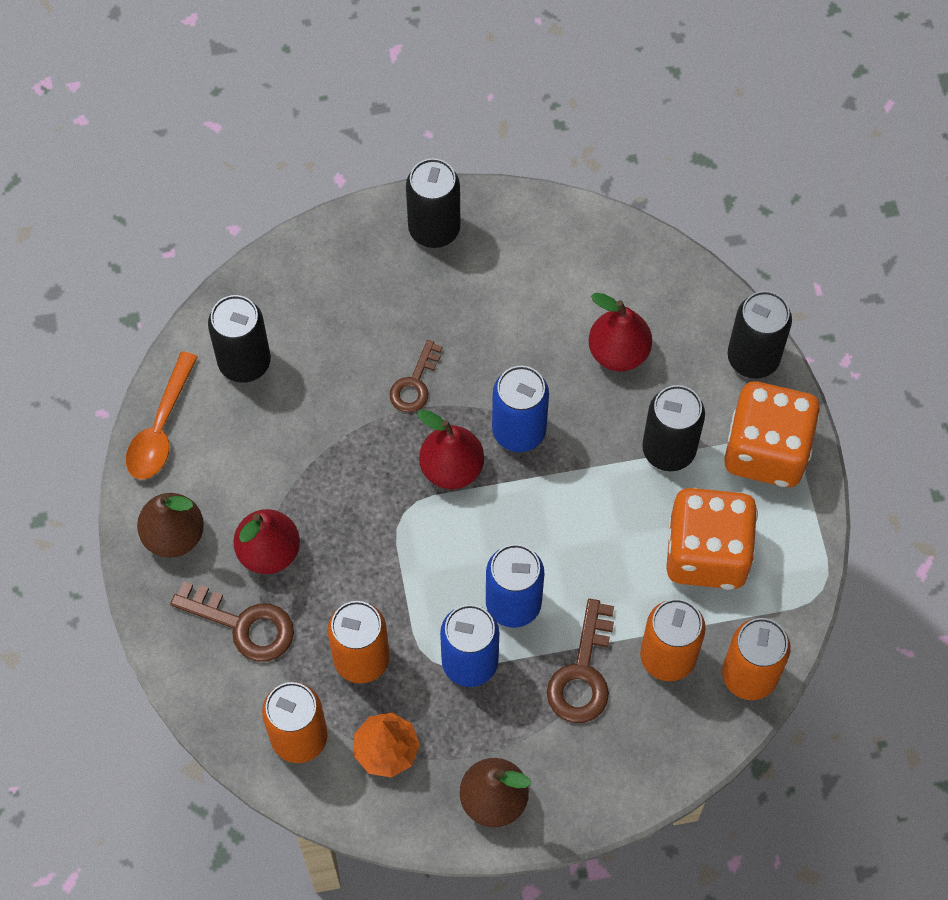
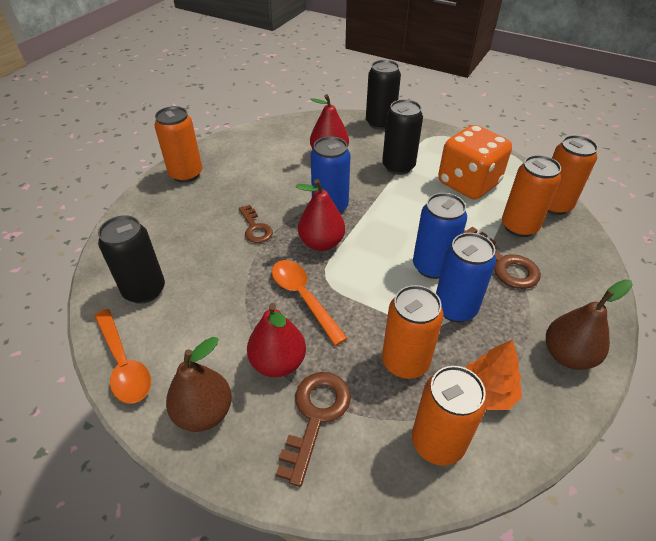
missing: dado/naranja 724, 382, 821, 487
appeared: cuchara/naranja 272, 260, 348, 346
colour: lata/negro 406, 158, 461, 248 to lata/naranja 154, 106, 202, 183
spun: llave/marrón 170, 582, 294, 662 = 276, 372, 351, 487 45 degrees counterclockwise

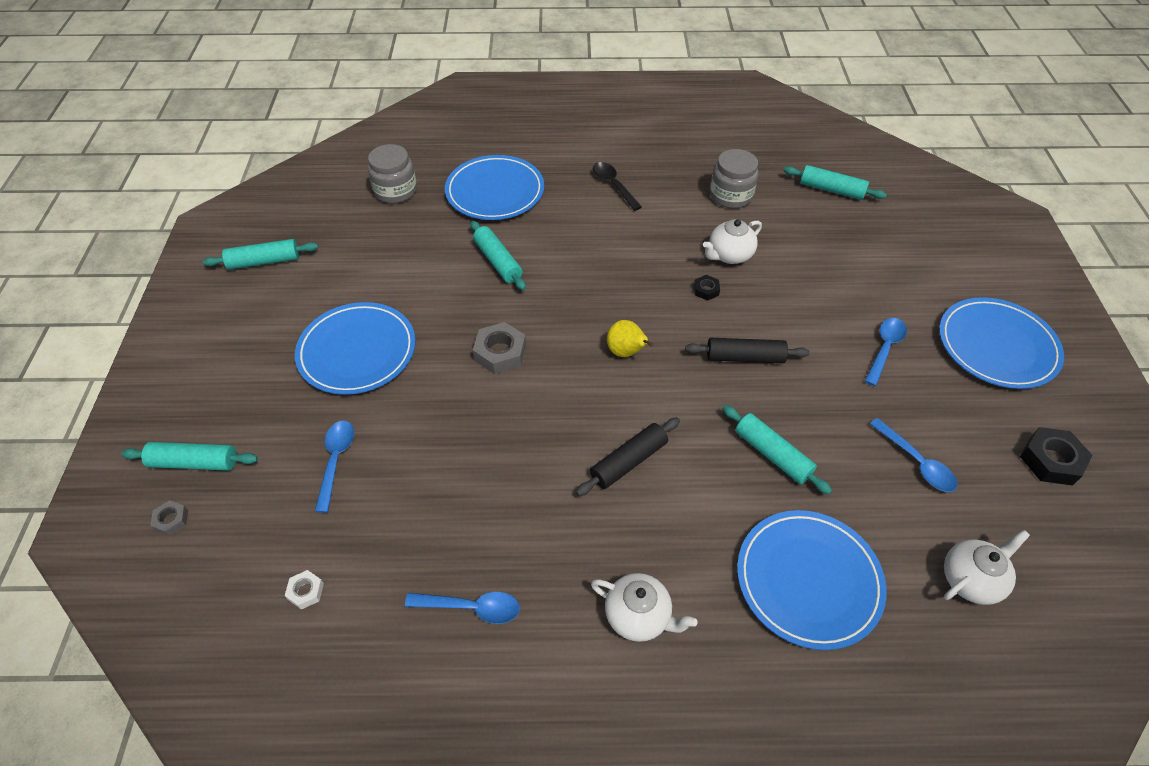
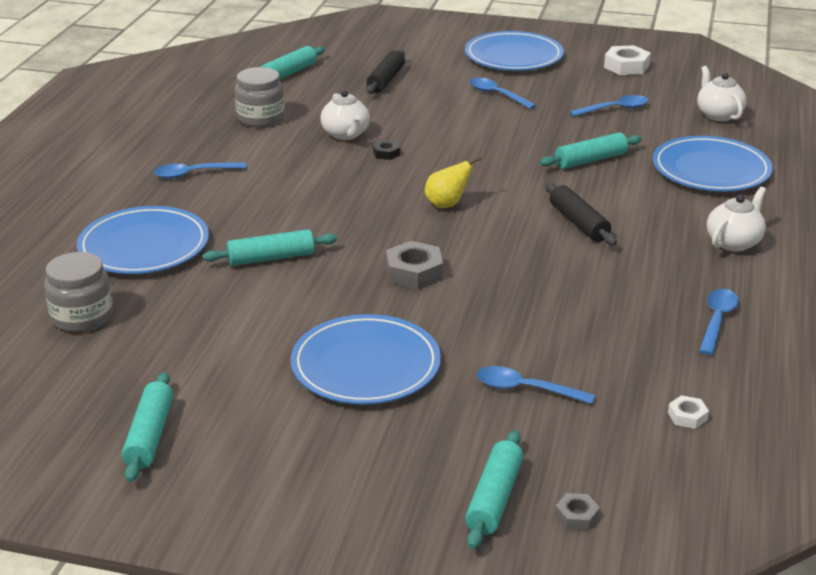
relocated: rodillo/negro 685, 338, 810, 363 to 366, 49, 405, 94
colour: cuchara/negro 593, 162, 642, 211 to cuchara/azul 154, 162, 247, 179; tuerca/negro 1020, 427, 1093, 486 to tuerca/blanco 604, 45, 651, 75

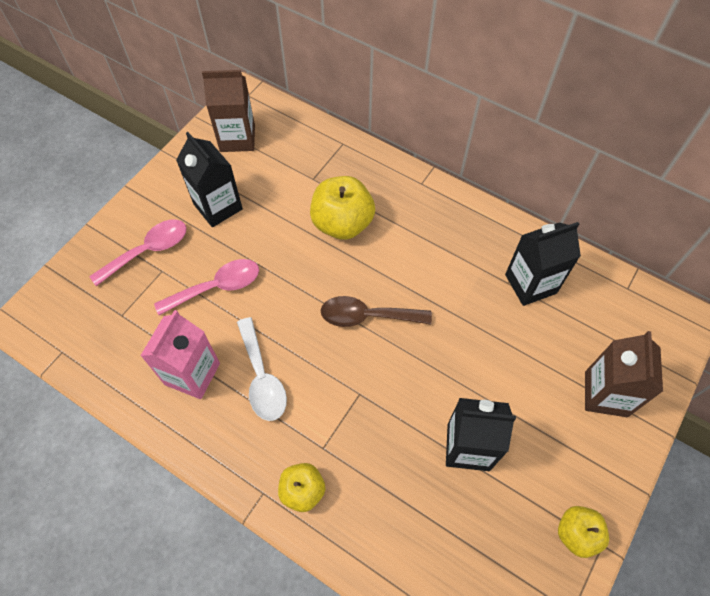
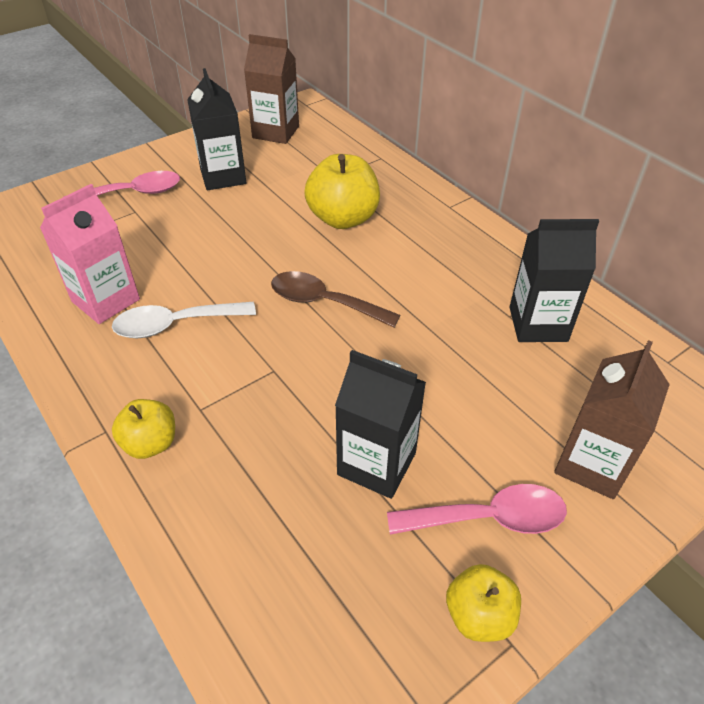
relocated: cuchara/rosa 154, 259, 259, 315 to 387, 484, 567, 535
spun: cuchara/blanco 237, 317, 287, 421 = 112, 302, 256, 338 75 degrees clockwise

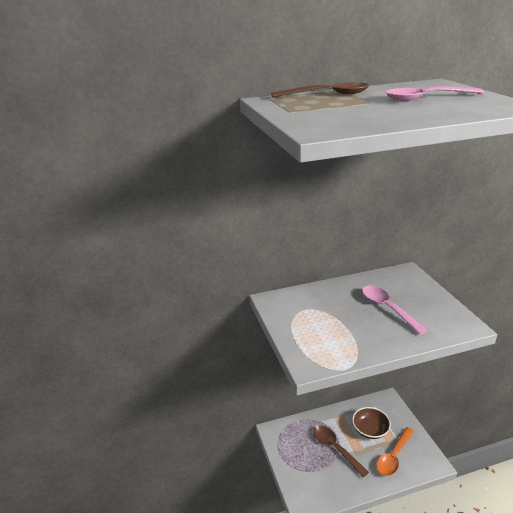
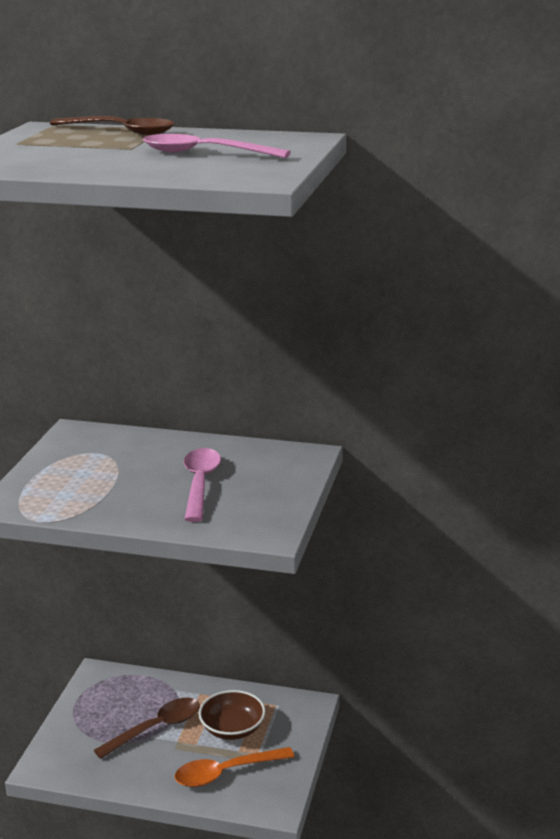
spun: cuchara/marrón 313, 425, 369, 477 = 94, 698, 200, 759 60 degrees clockwise

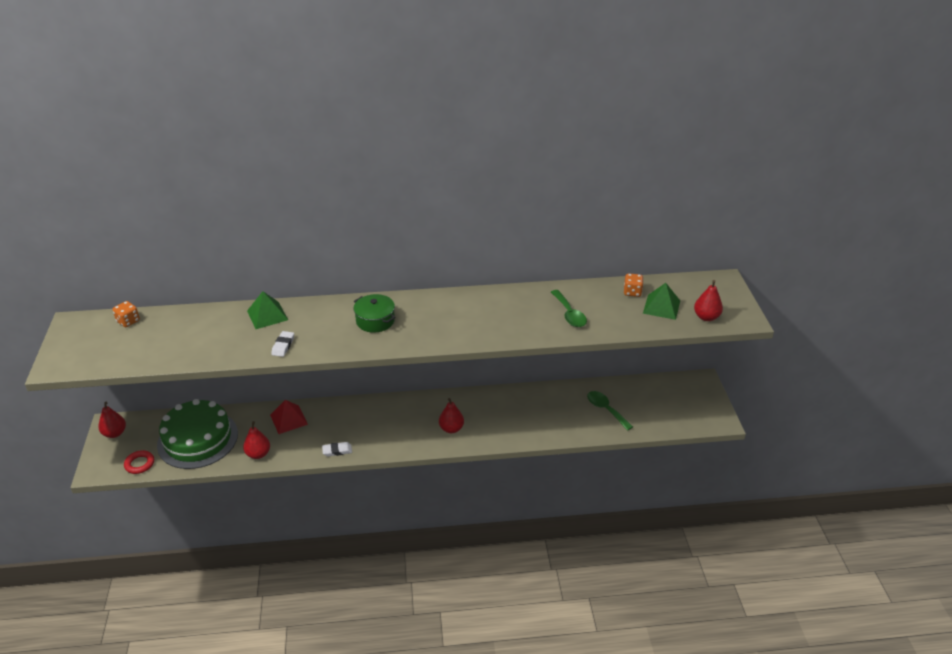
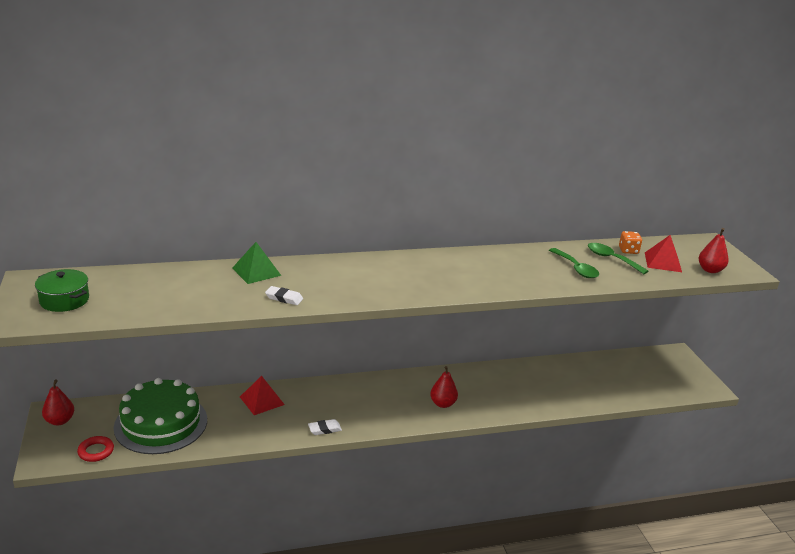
missing: dado/naranja 113, 301, 140, 327; pera/rojo 243, 421, 270, 459
relocated: olla/verde 354, 294, 395, 333 to 35, 269, 89, 312; cuchara/verde 587, 391, 633, 431 to 588, 243, 648, 274
colour: pirámide/verde 643, 283, 680, 320 to pirámide/rojo 645, 235, 682, 272
spun: goma de borrar/blanco 271, 331, 294, 357 = 265, 286, 303, 305 75 degrees counterclockwise

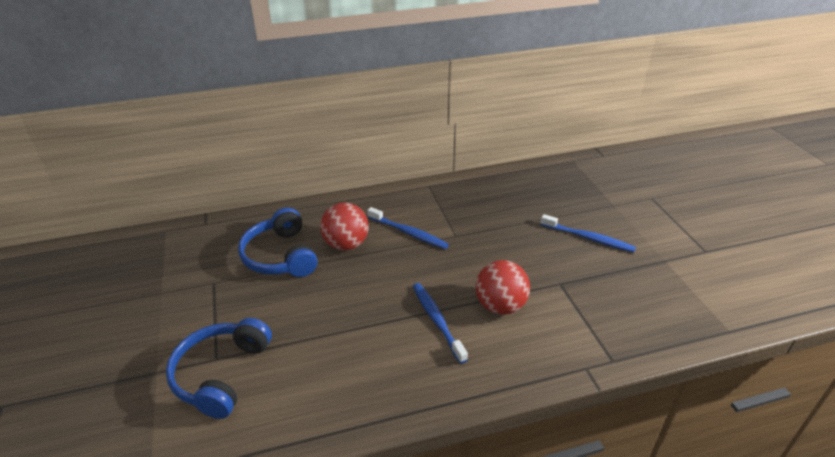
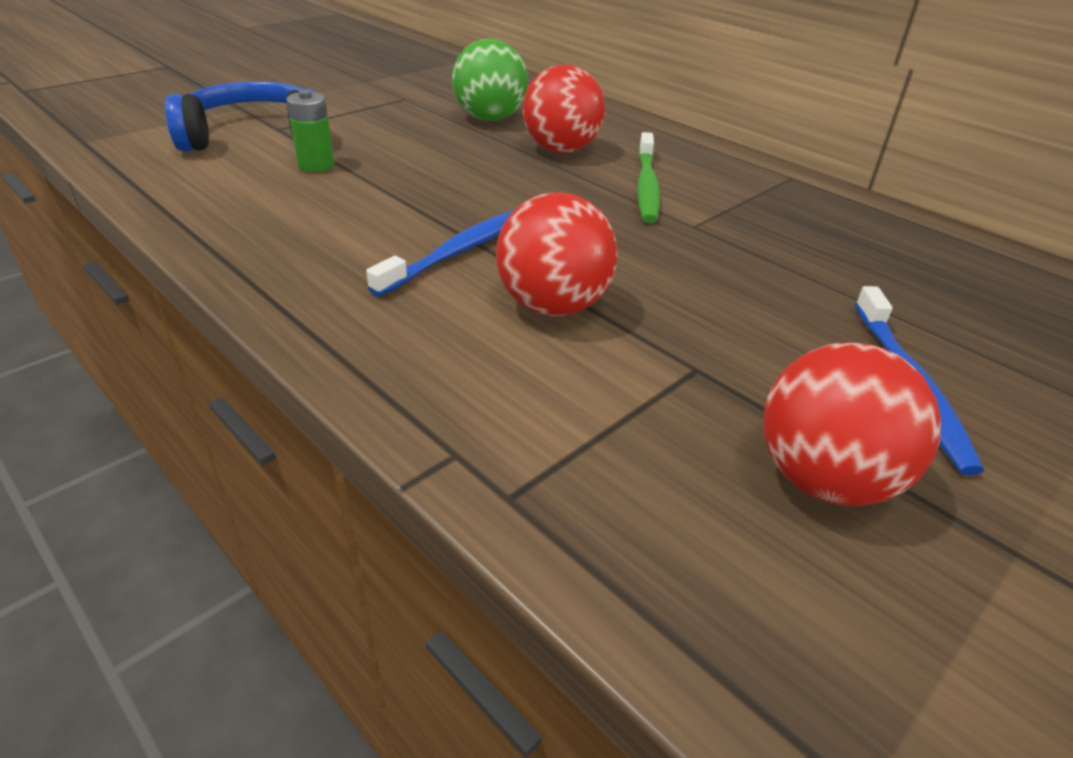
appeared: pila/verde 286, 90, 334, 172; pelota/rojo 763, 343, 941, 506
exchanged: auriculares/azul 238, 207, 318, 277 to pelota/verde 452, 39, 528, 121
colour: cepillo de dientes/azul 367, 207, 449, 249 to cepillo de dientes/verde 637, 132, 660, 223

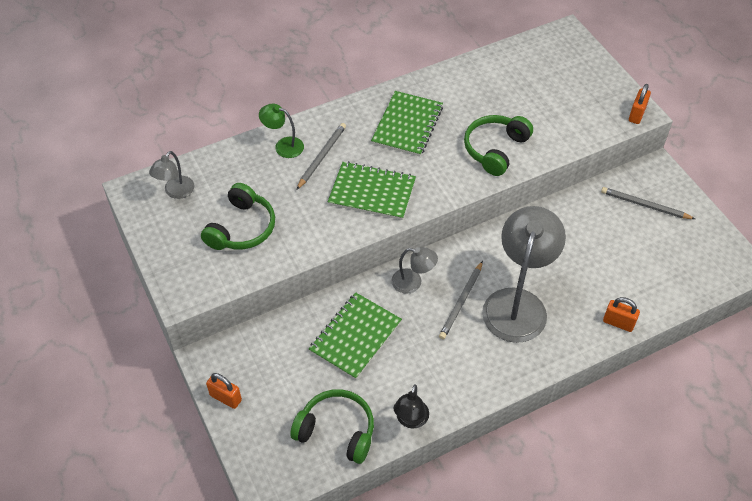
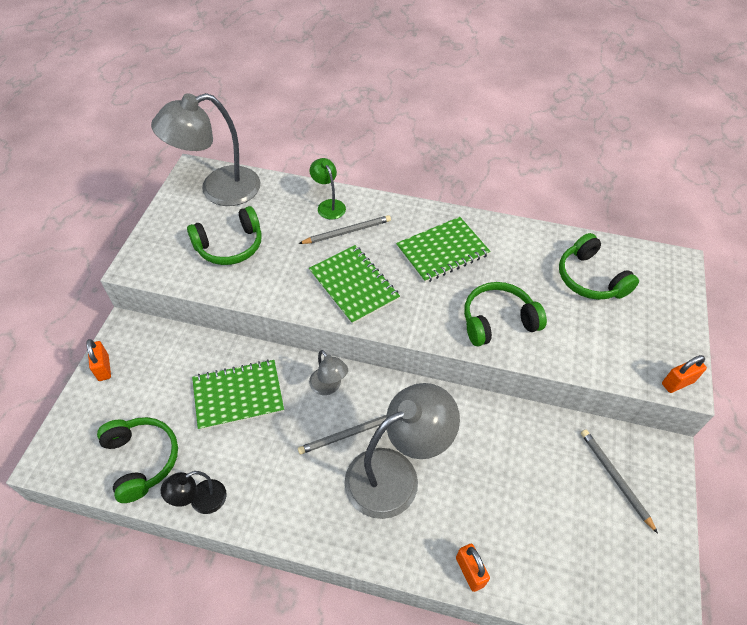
appeared: auriculares/verde 559, 233, 639, 300
size: lámpara/gris 149, 151, 194, 199 = 151, 93, 260, 206 x2.09

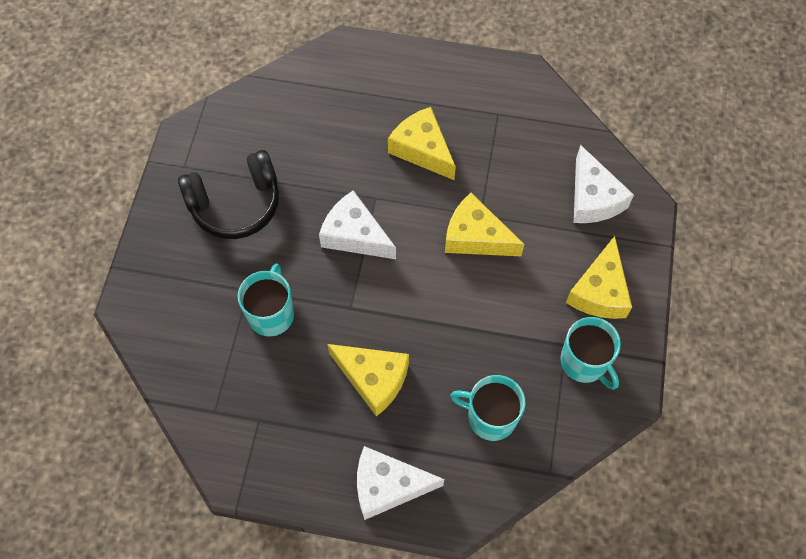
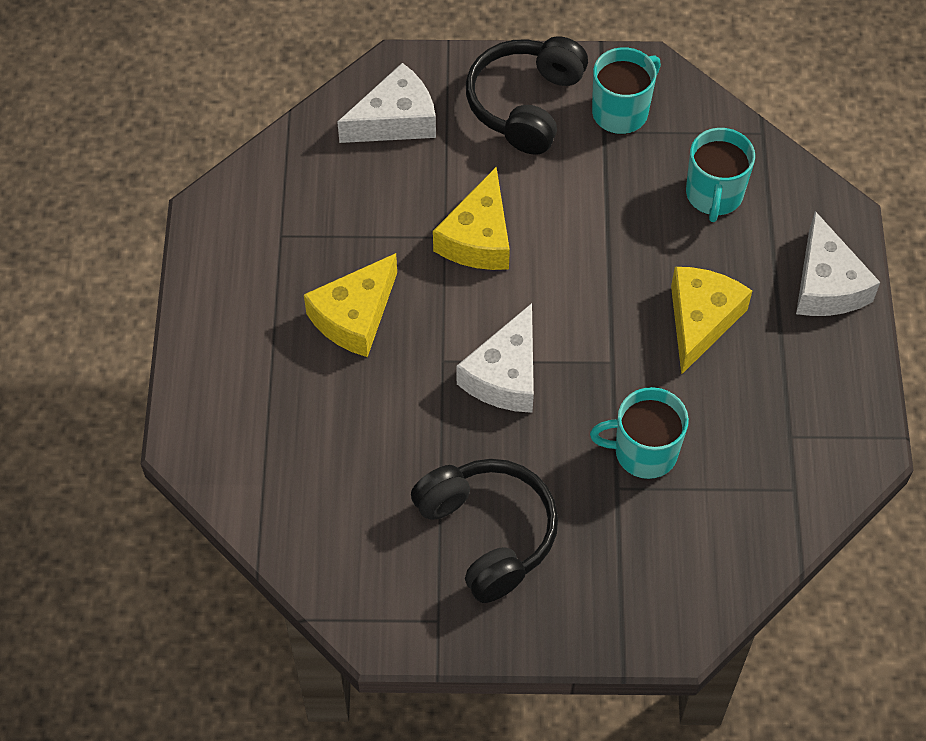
exchanged: queso/amarillo 566, 236, 632, 319 to auriculares/negro 466, 36, 588, 155

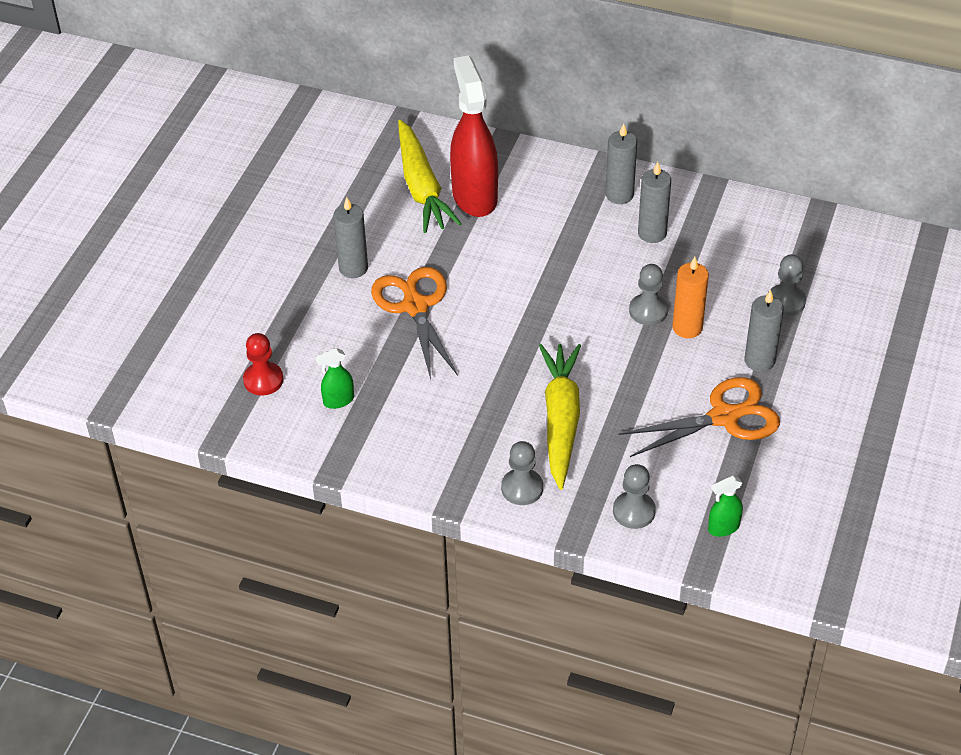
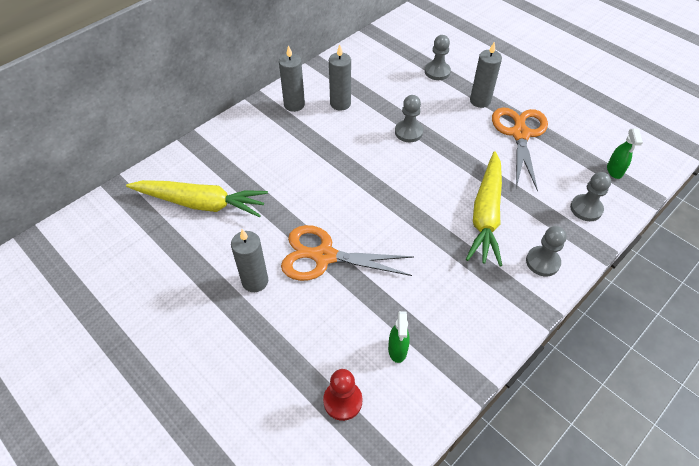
missing: pulverizador/rojo 450, 56, 498, 217; vela/naranja 672, 257, 709, 338
spun: zanahoria/amarillo 539, 344, 581, 490 = 466, 151, 502, 266 105 degrees counterclockwise

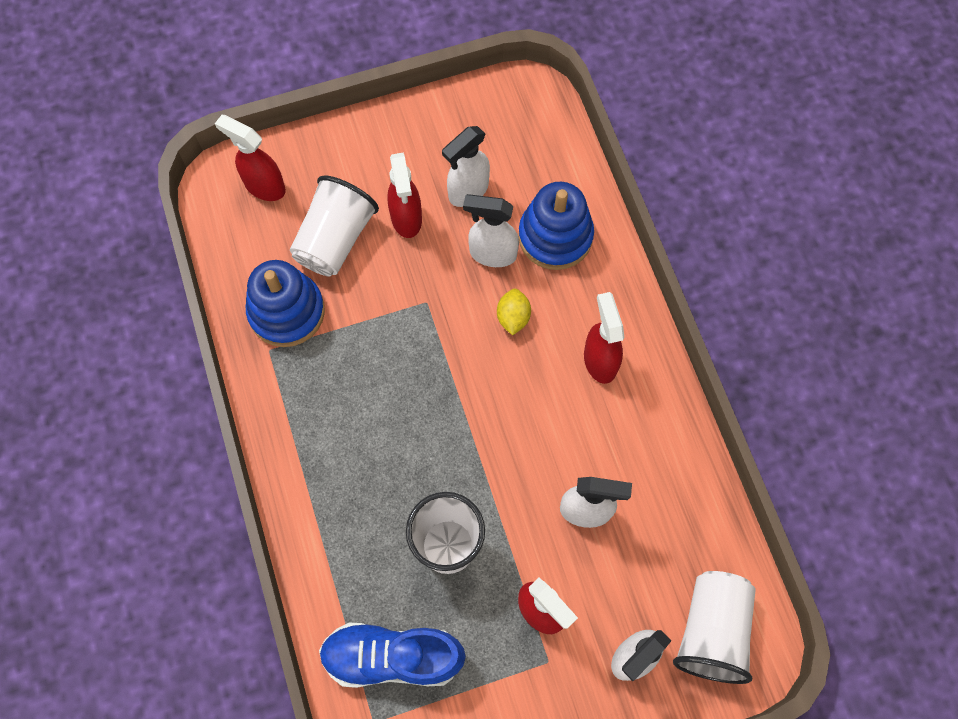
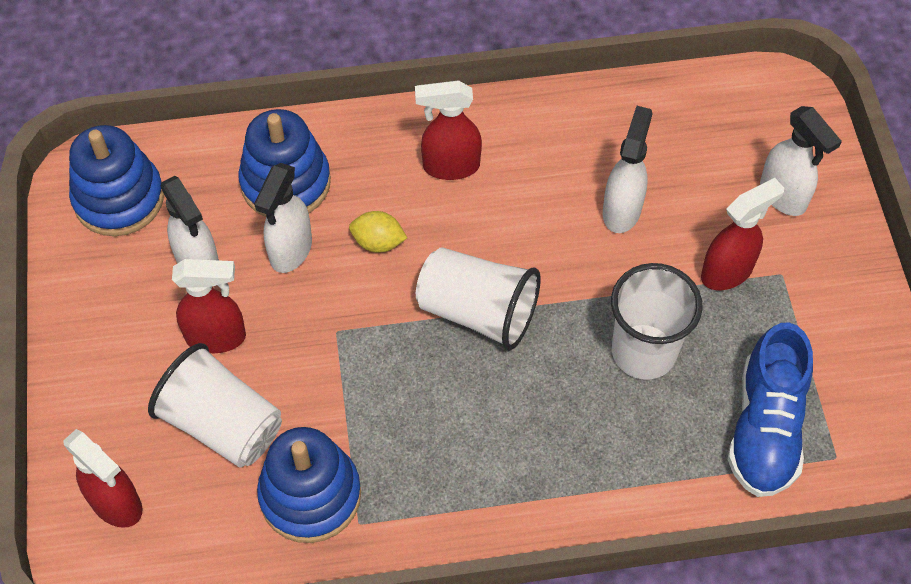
appeared: juguete apilable/azul 69, 125, 164, 236
relocated: vaso/blanco 673, 571, 756, 684 to 416, 247, 541, 350
spun: pulverizador/rojo 215, 115, 286, 201 = 64, 429, 142, 528 90 degrees counterclockwise

